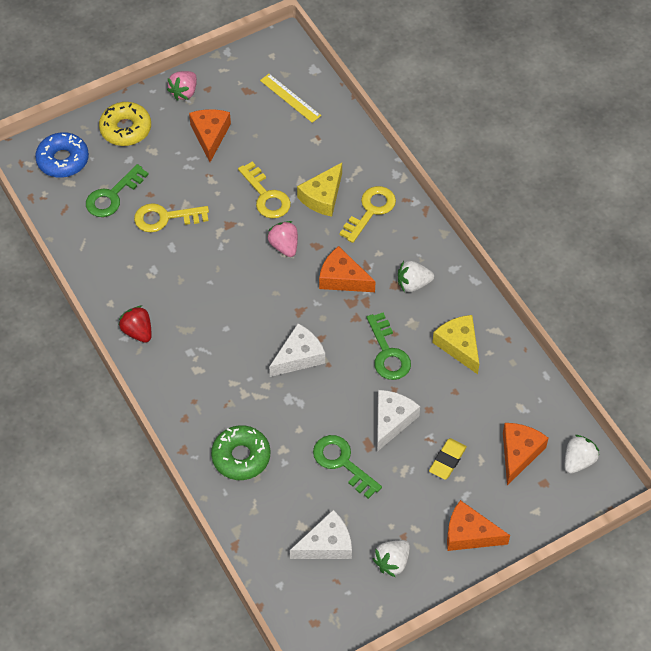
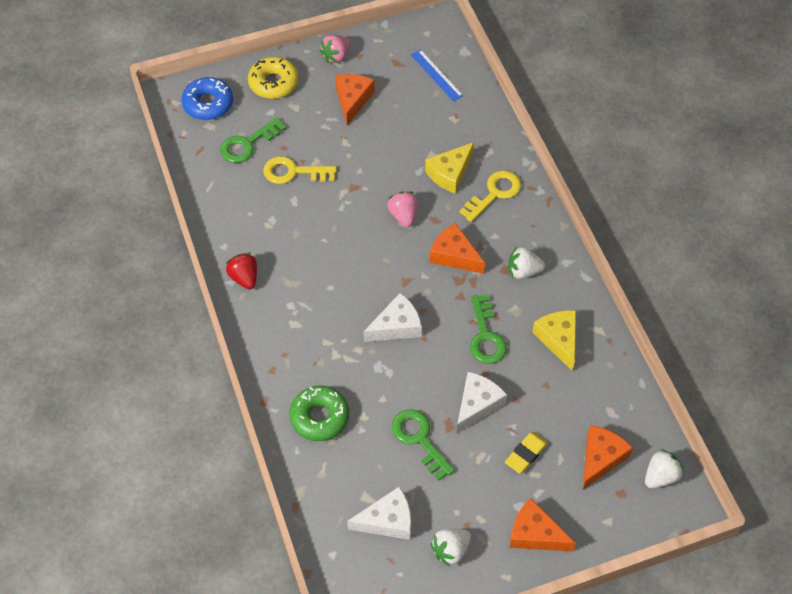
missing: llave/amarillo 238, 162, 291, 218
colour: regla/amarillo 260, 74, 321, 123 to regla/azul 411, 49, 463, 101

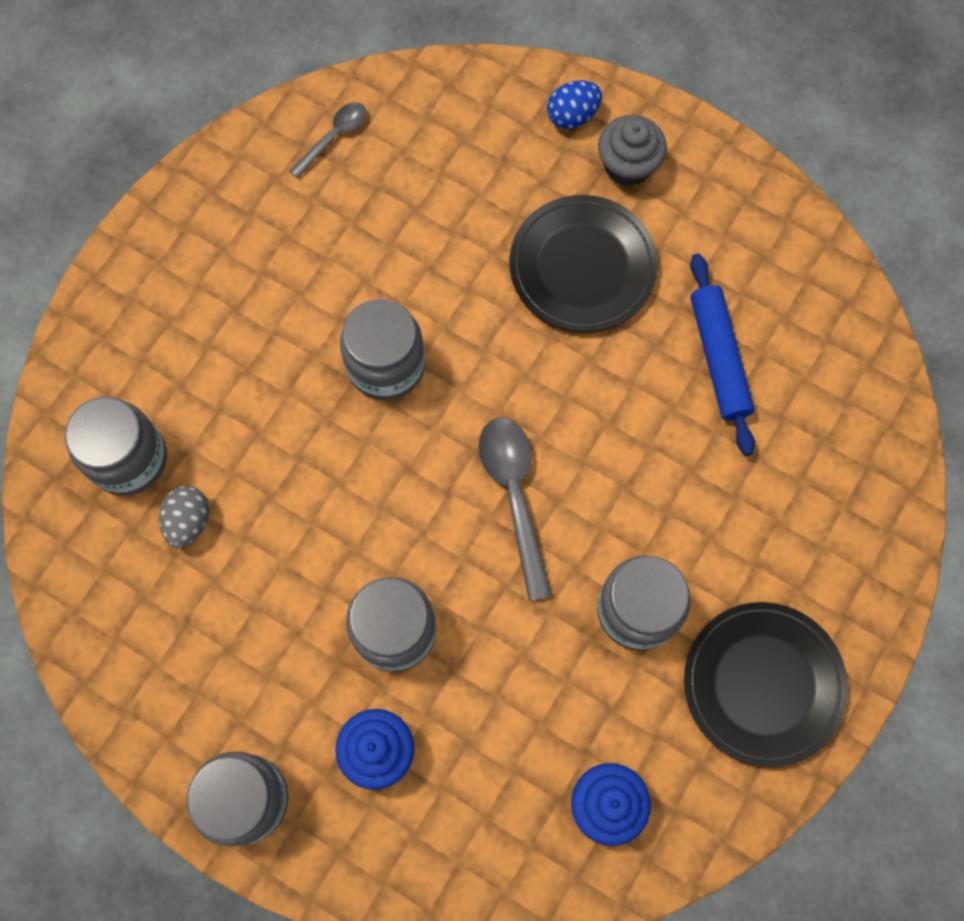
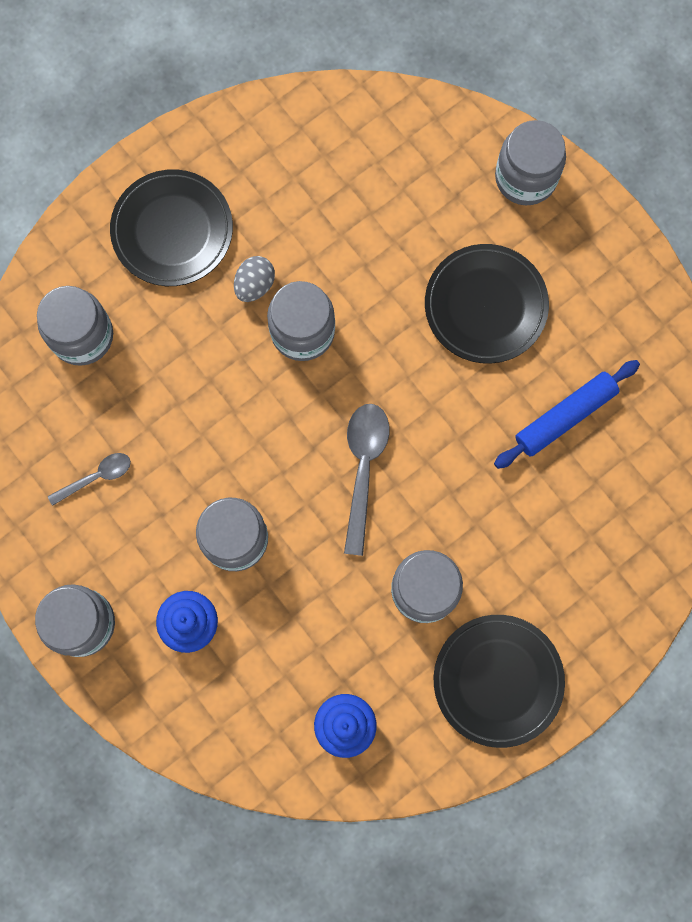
missing: magdalena/gris 598, 115, 667, 186
appeared: plato/negro 110, 169, 233, 286
relocated: cuchara/gris 290, 102, 366, 179 to 48, 453, 131, 506; huevo/gris 159, 486, 209, 548 to 234, 256, 275, 302
exchanged: huevo/azul 547, 81, 602, 129 to tarro/gris 495, 120, 566, 205
spun: rodillo/azul 690, 253, 755, 456 = 494, 360, 640, 469 45 degrees clockwise

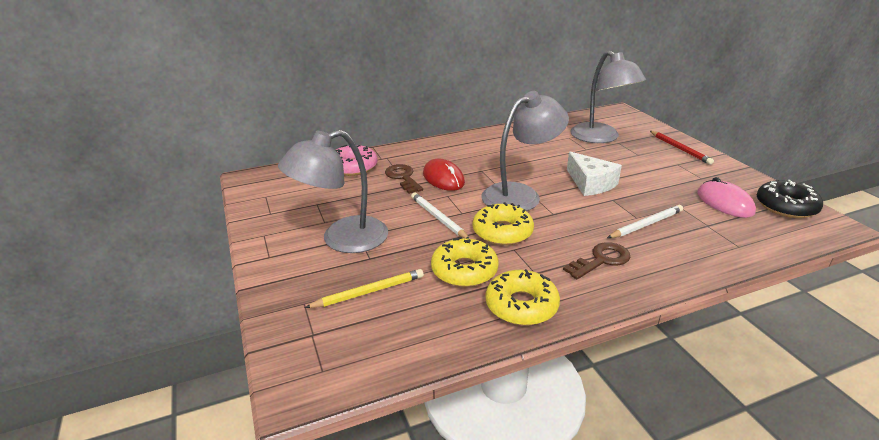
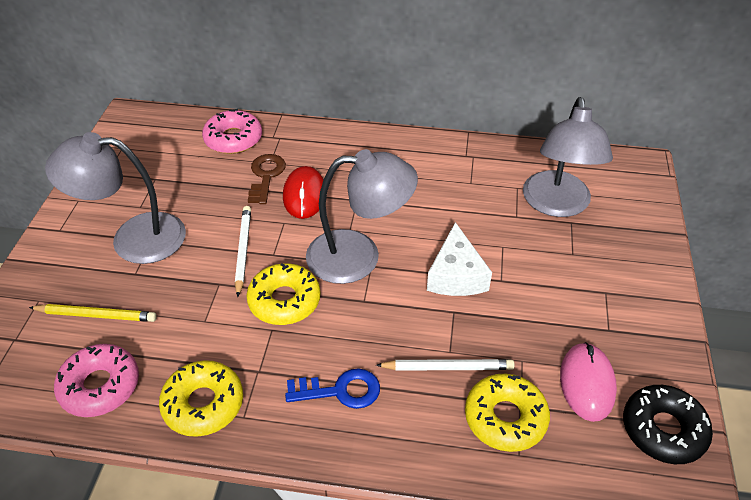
missing: lápiz/rojo 650, 131, 714, 165
appeared: rosquilla/rosa 54, 344, 139, 417
relocated: rosquilla/amarillo 431, 237, 499, 287 to 465, 374, 550, 452
colour: llave/marrón 563, 242, 630, 279 to llave/azul 285, 369, 380, 409

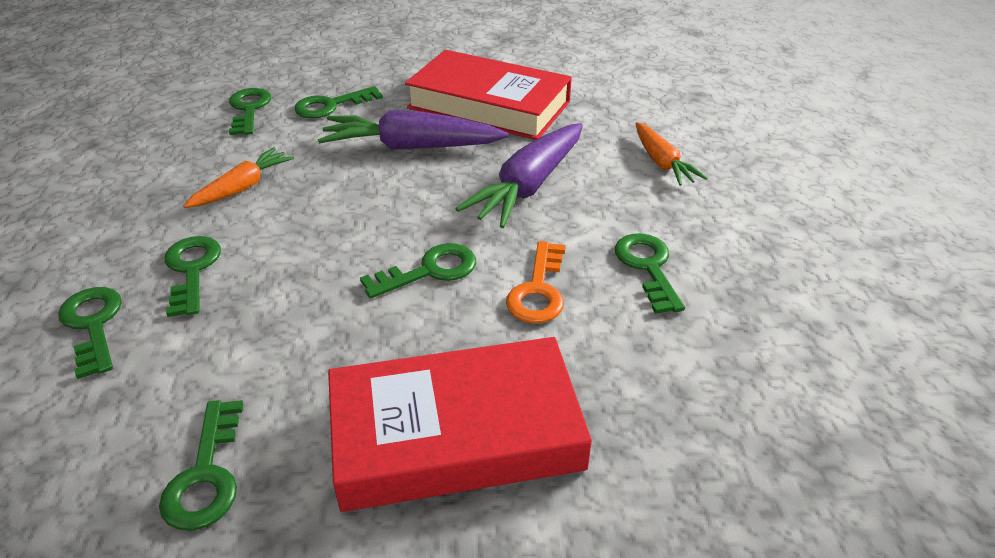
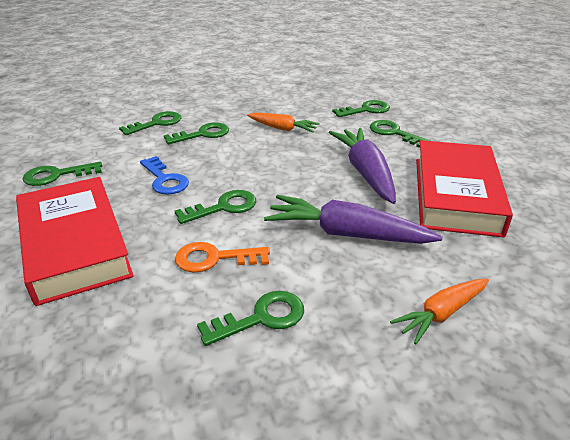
appeared: llave/azul 140, 156, 189, 195
spun: llave/verde 360, 243, 476, 299 = 174, 190, 256, 224 75 degrees counterclockwise

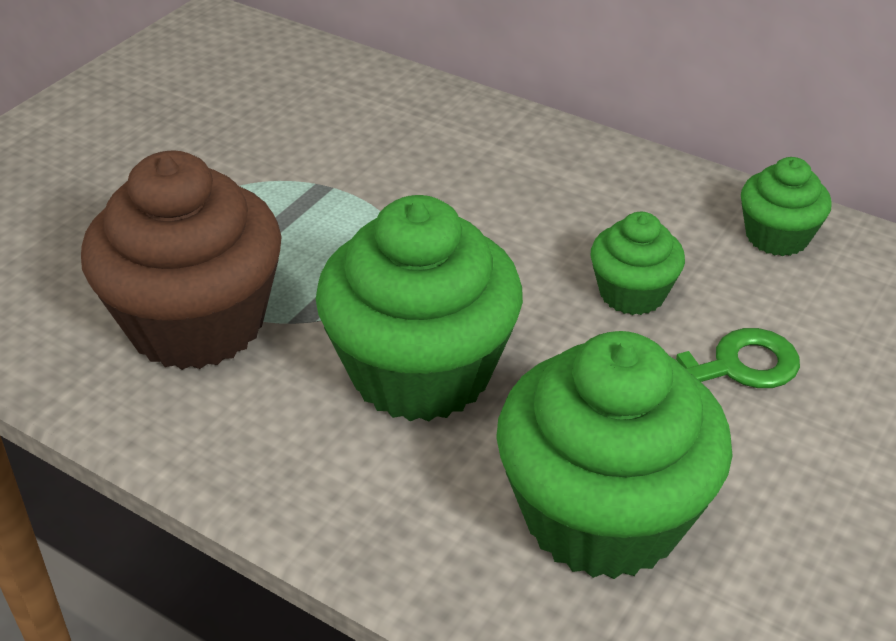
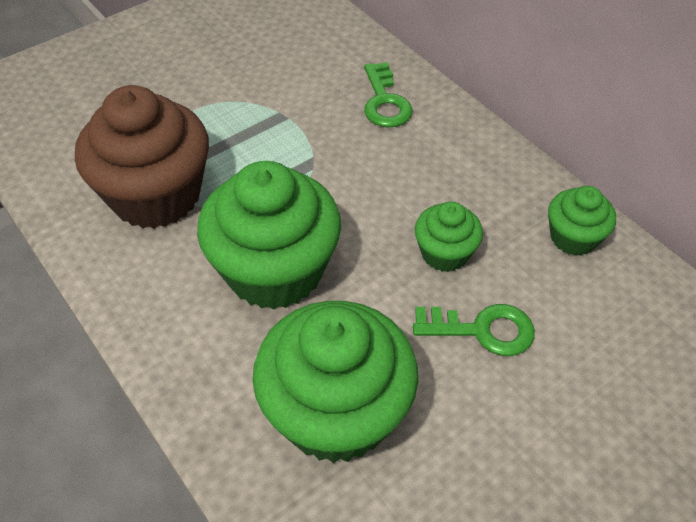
appeared: llave/verde 364, 62, 412, 127

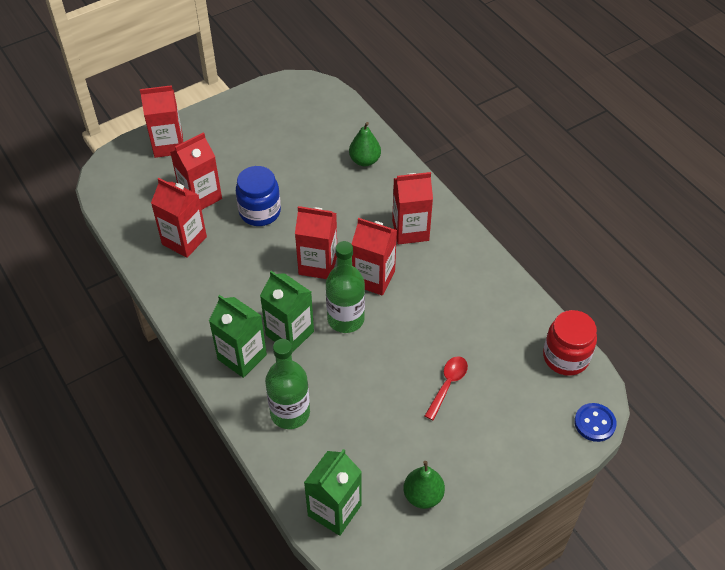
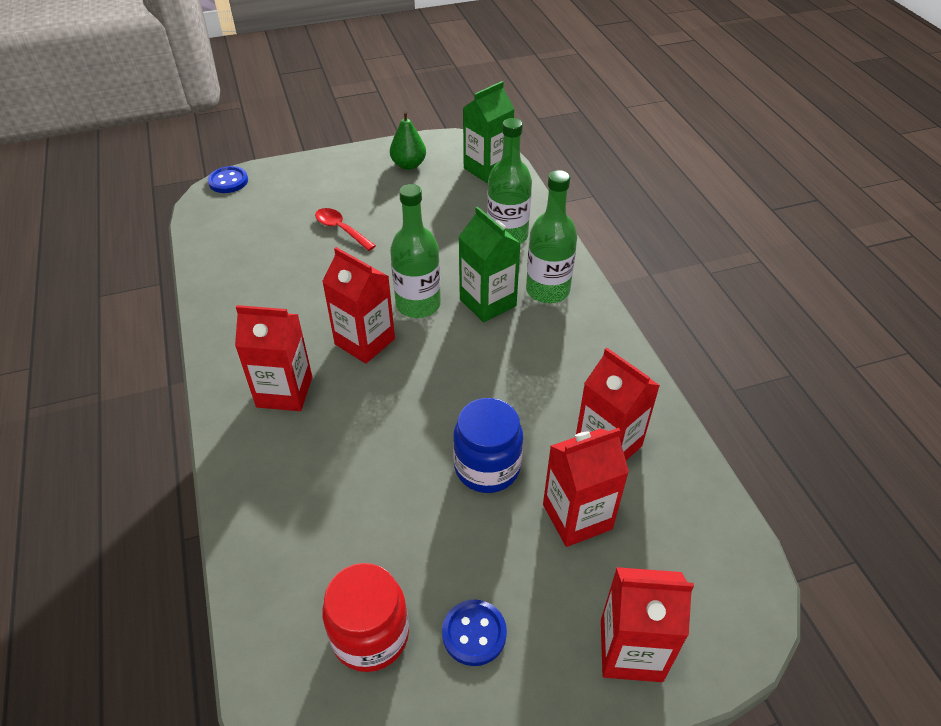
missing: pera/verde 349, 122, 381, 166; cartón de leche/rojo 295, 206, 337, 279
appeared: botón/azul 442, 600, 507, 666
relocated: tarro/rojo 543, 310, 597, 376 to 322, 563, 409, 672
exchanged: cartón de leche/verde 209, 295, 267, 378 to botella/verde 526, 170, 577, 303
spun: cuchara/rojo 425, 356, 468, 420 = 315, 208, 376, 251 90 degrees clockwise

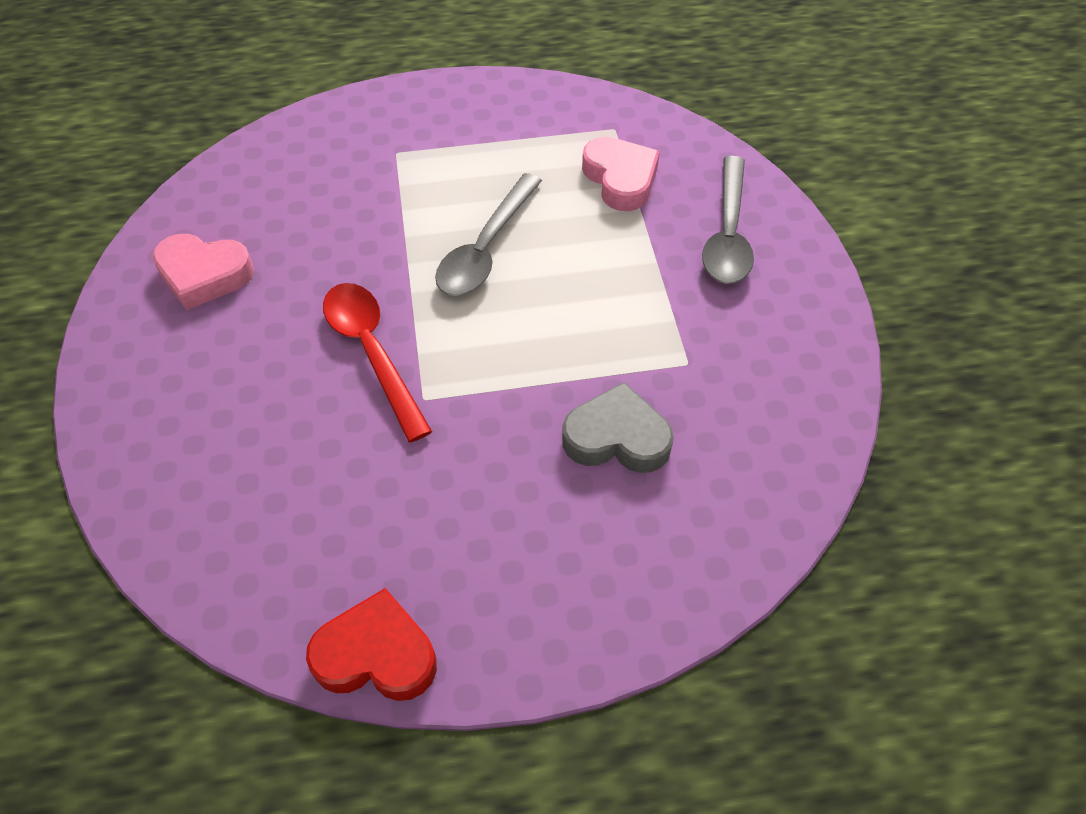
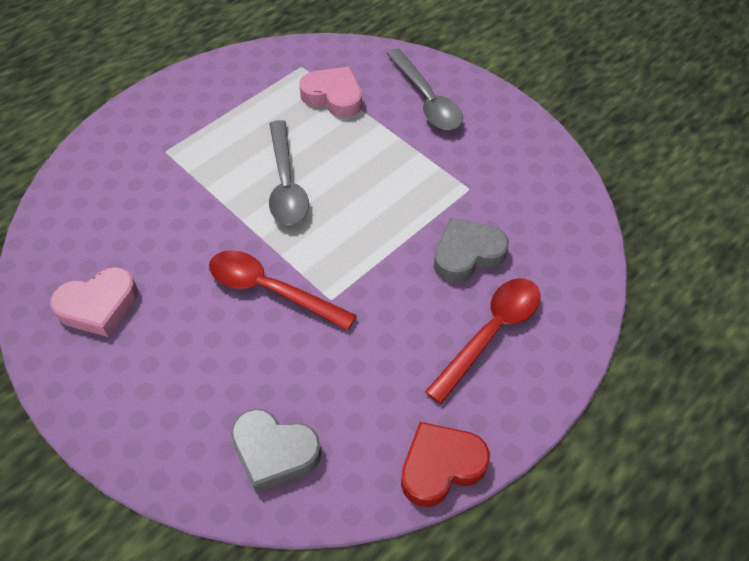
appeared: cuchara/rojo 425, 278, 540, 404; corazón/gris 231, 409, 321, 493

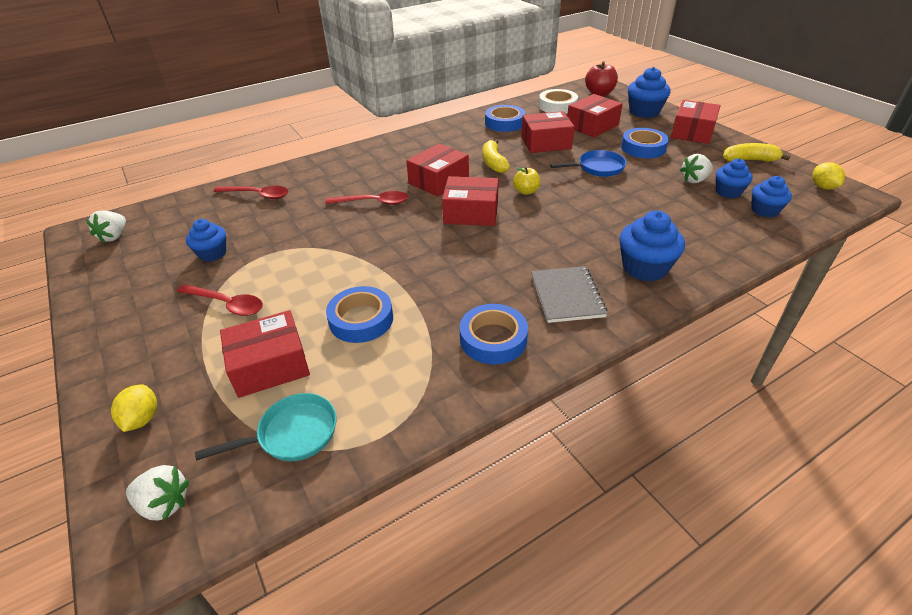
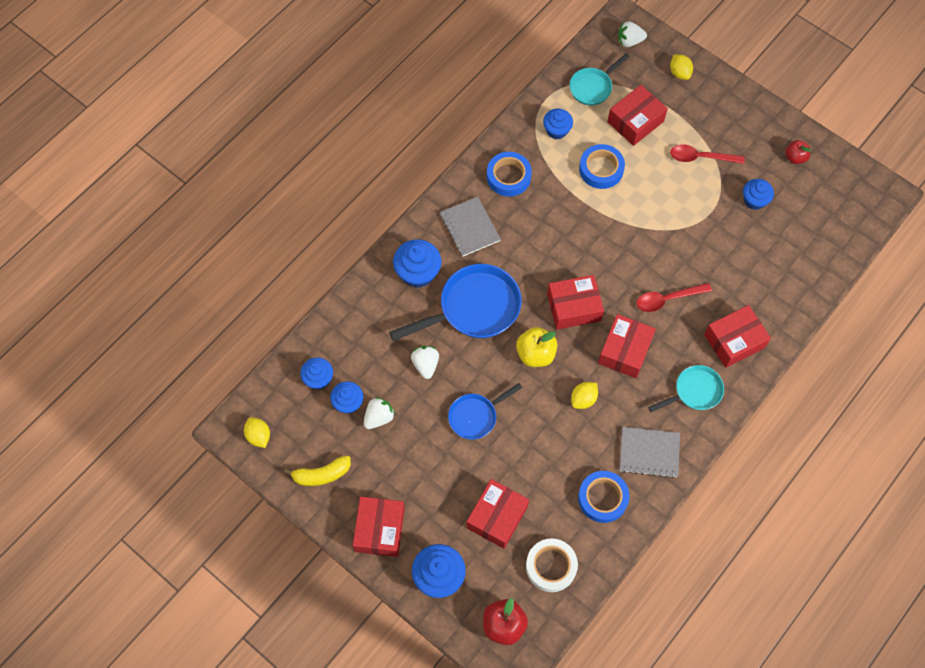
missing: cinta adhesiva/azul 621, 128, 669, 158; cuchara/rojo 214, 186, 289, 199
appeared: magdalena/azul 543, 108, 573, 139; manzana/rojo 785, 140, 811, 164; sartén/azul 389, 264, 522, 341; sartén/turquesa 648, 365, 724, 412; cuaderno/gris 620, 427, 680, 478
relocated: caja/rojo 521, 111, 575, 153 to 704, 305, 771, 368; fresa/blanco 86, 211, 126, 243 to 411, 346, 439, 379
exchanged: plátano/amarillo 483, 139, 510, 173 to limón/amarillo 571, 382, 598, 409
size: manzana/amarillo 513, 167, 540, 195 = 516, 327, 557, 367 x1.55

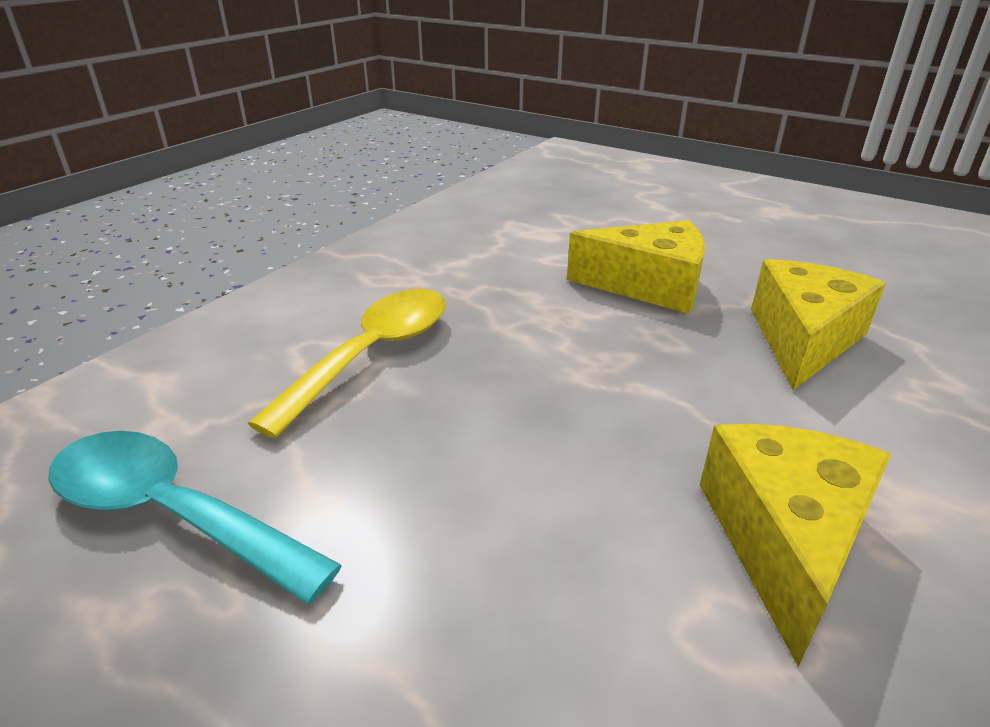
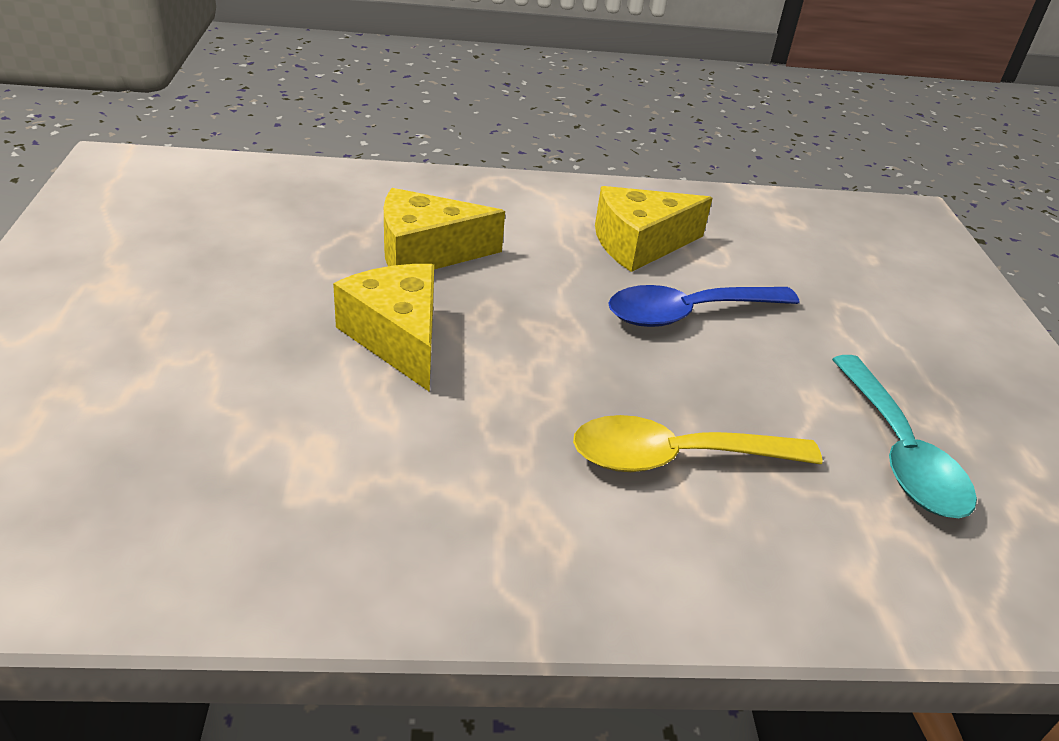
appeared: cuchara/azul 608, 285, 799, 327

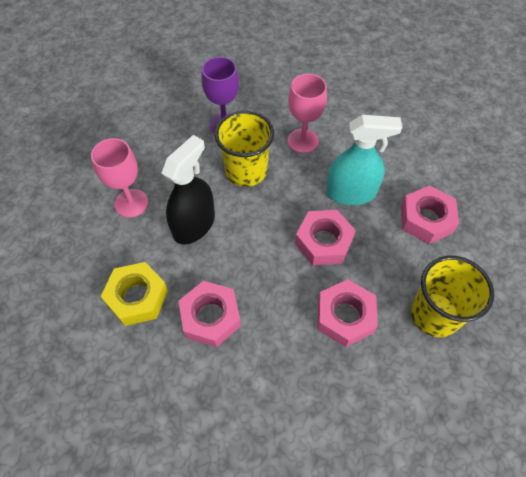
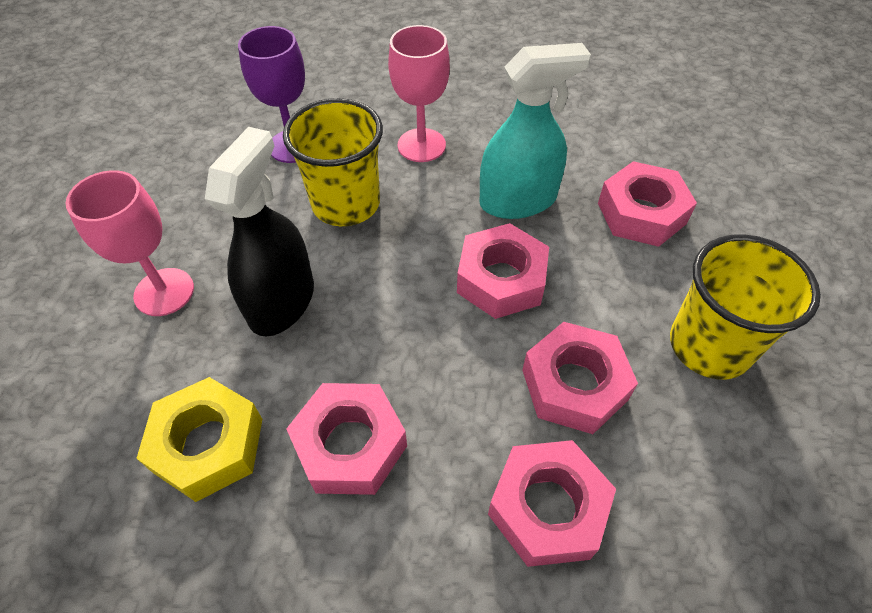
appeared: tuerca/rosa 488, 440, 616, 567

